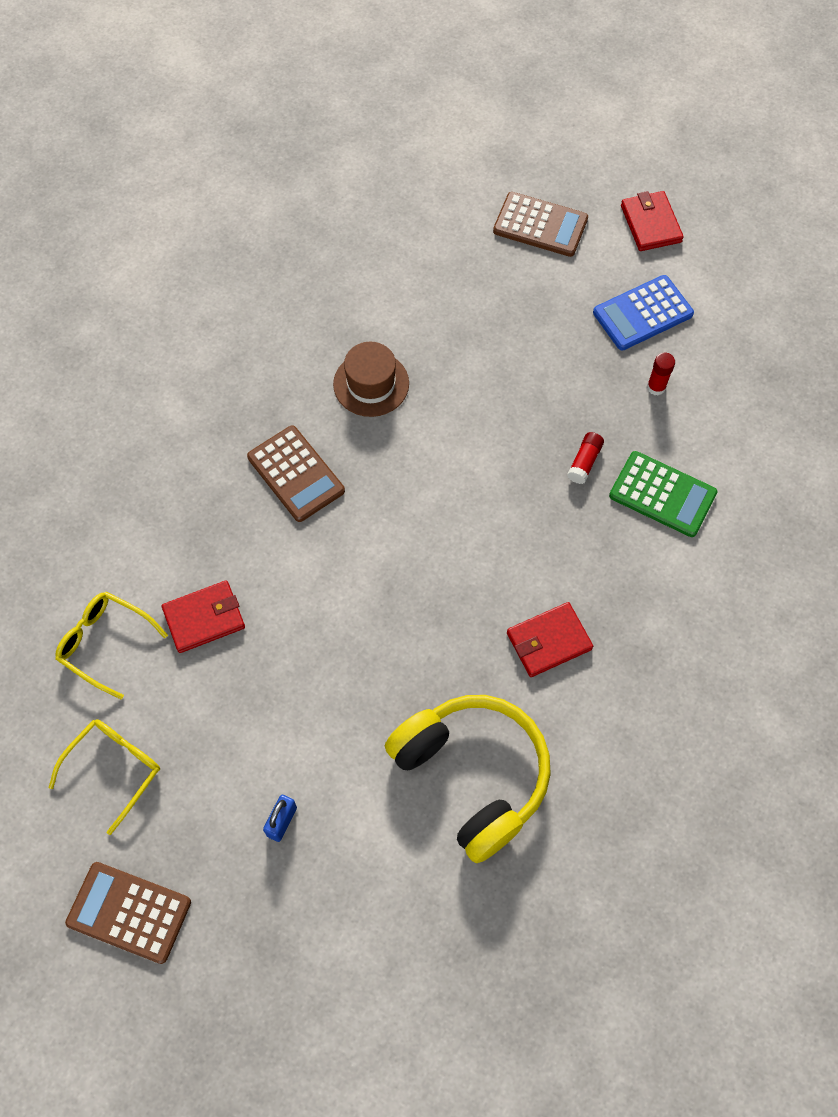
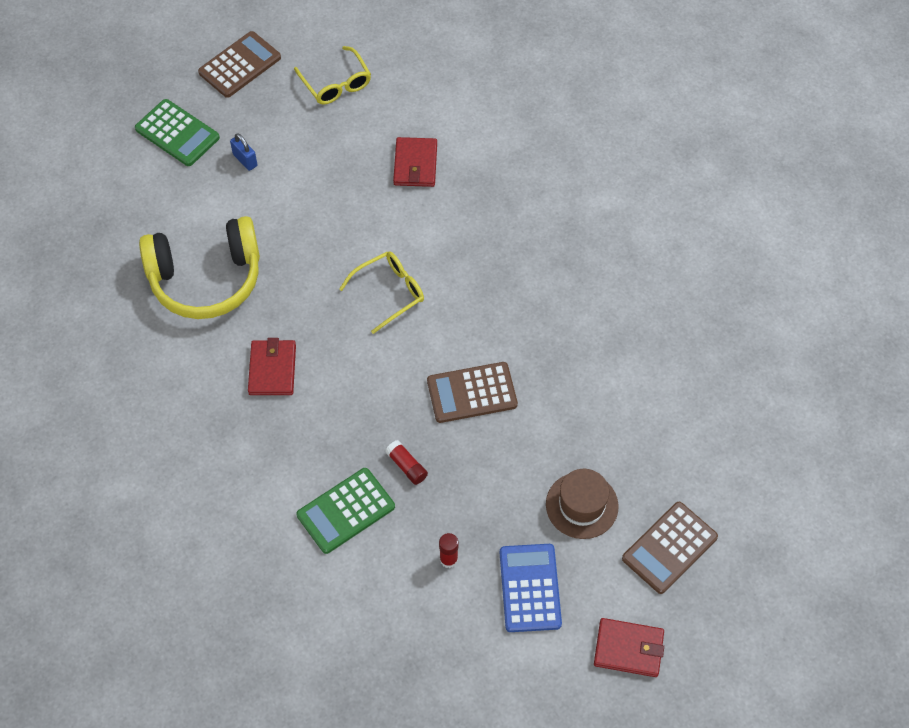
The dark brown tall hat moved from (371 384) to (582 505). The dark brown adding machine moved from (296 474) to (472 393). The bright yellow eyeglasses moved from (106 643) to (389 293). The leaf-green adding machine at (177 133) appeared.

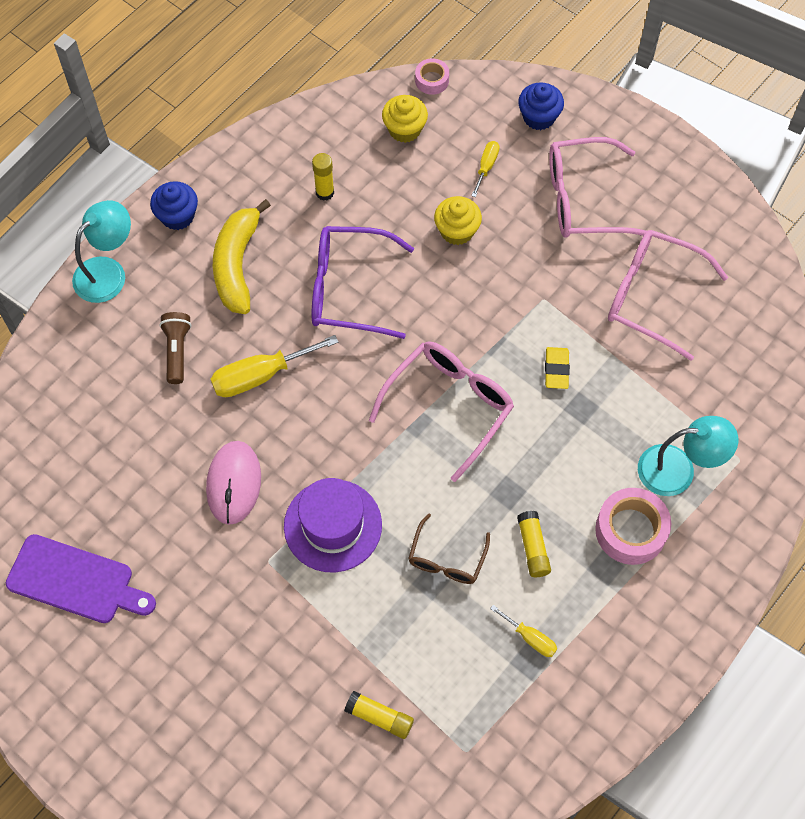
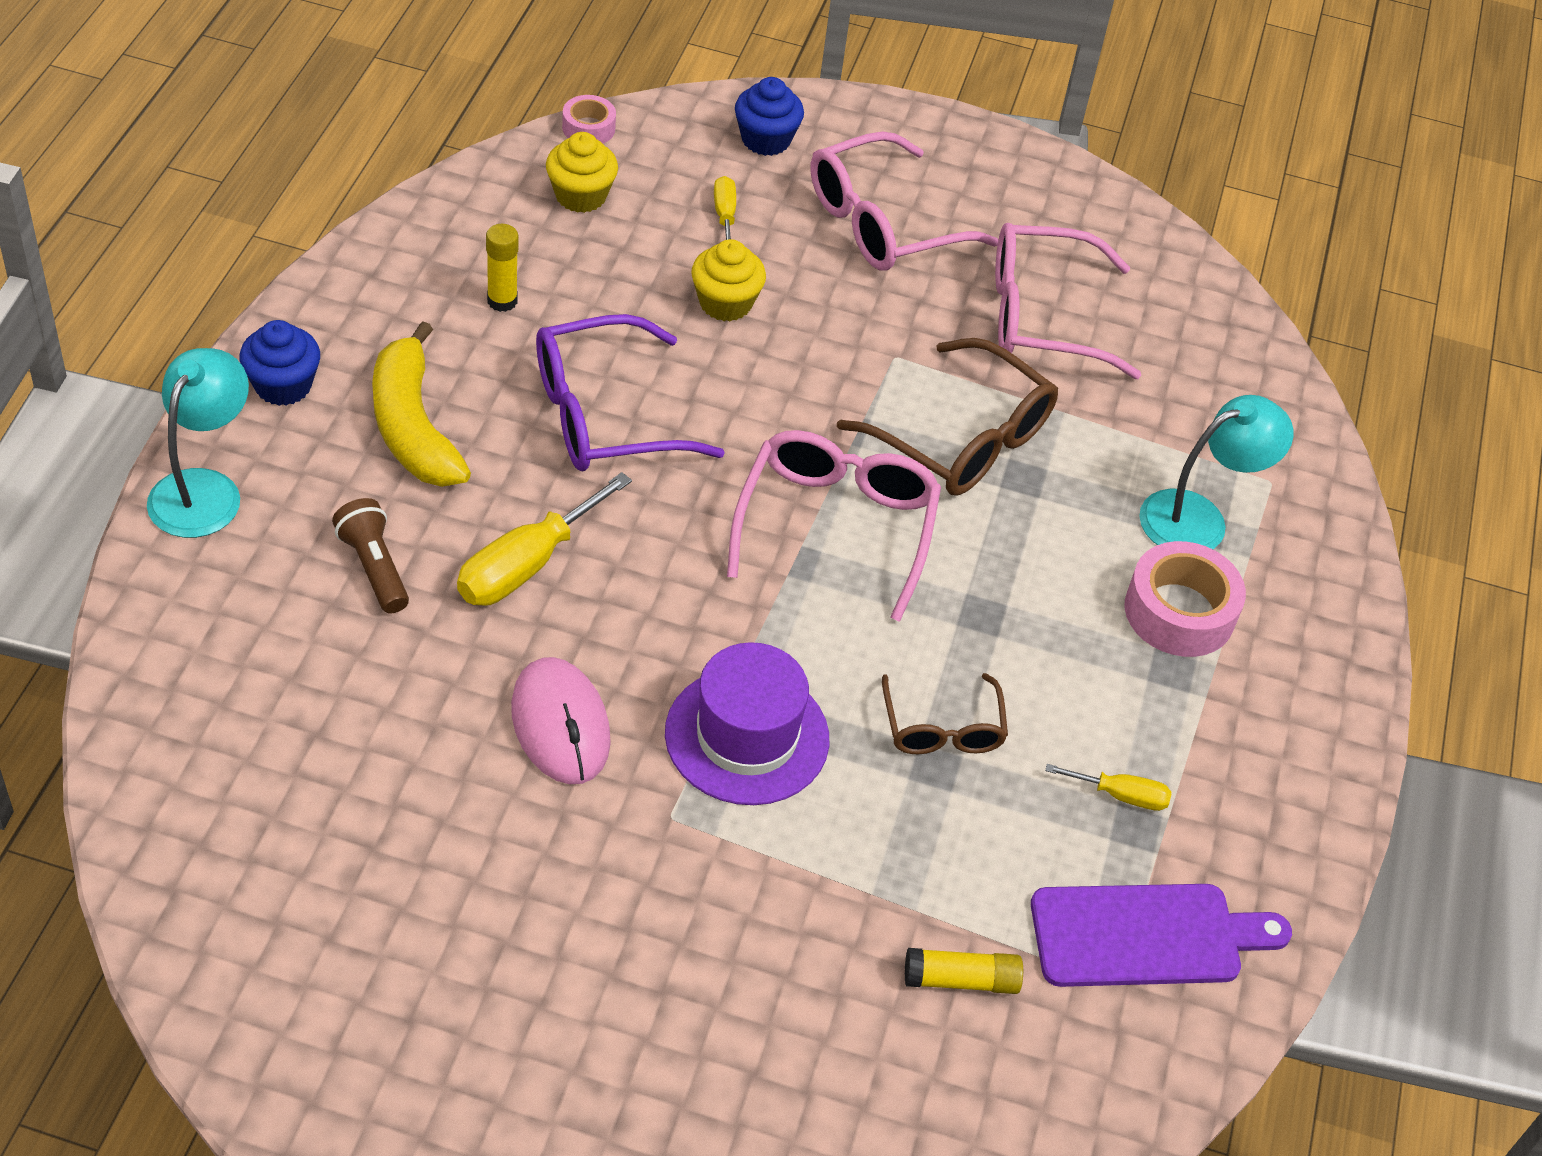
The bright yellow pencil eraser at (556 370) was replaced by the dark brown eyeglasses at (963 439). The bright yellow stick of glue at (533 547) disappeared. The violet chopping board moved from (76 581) to (1146 936).

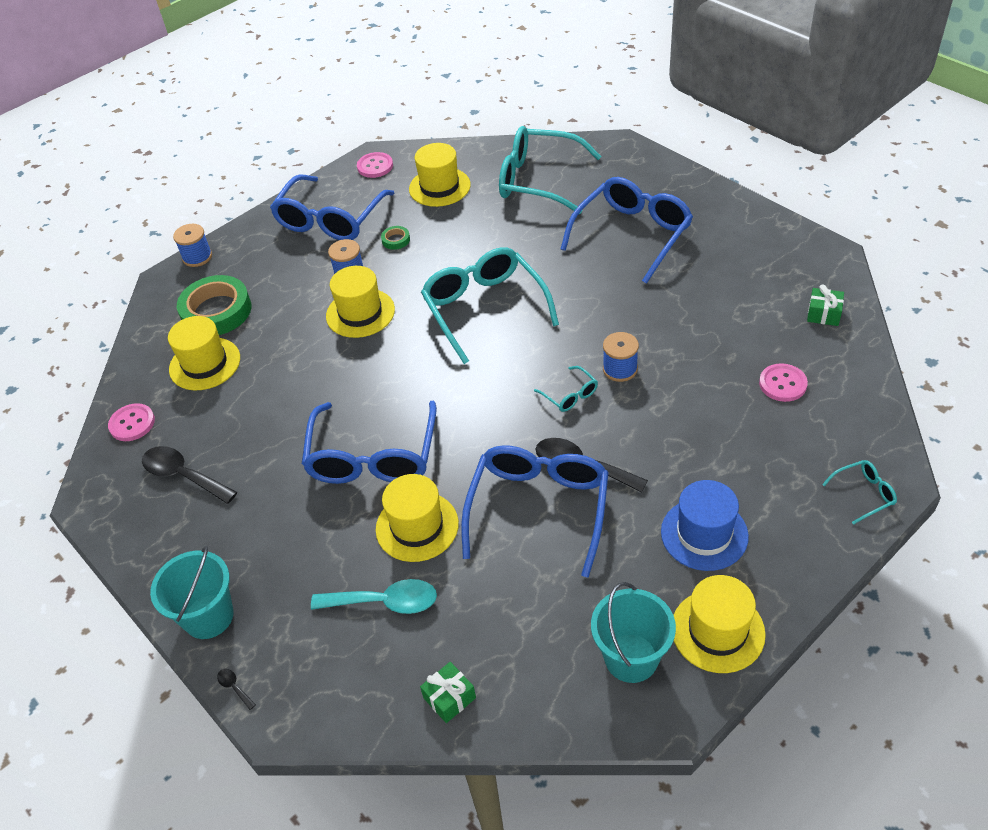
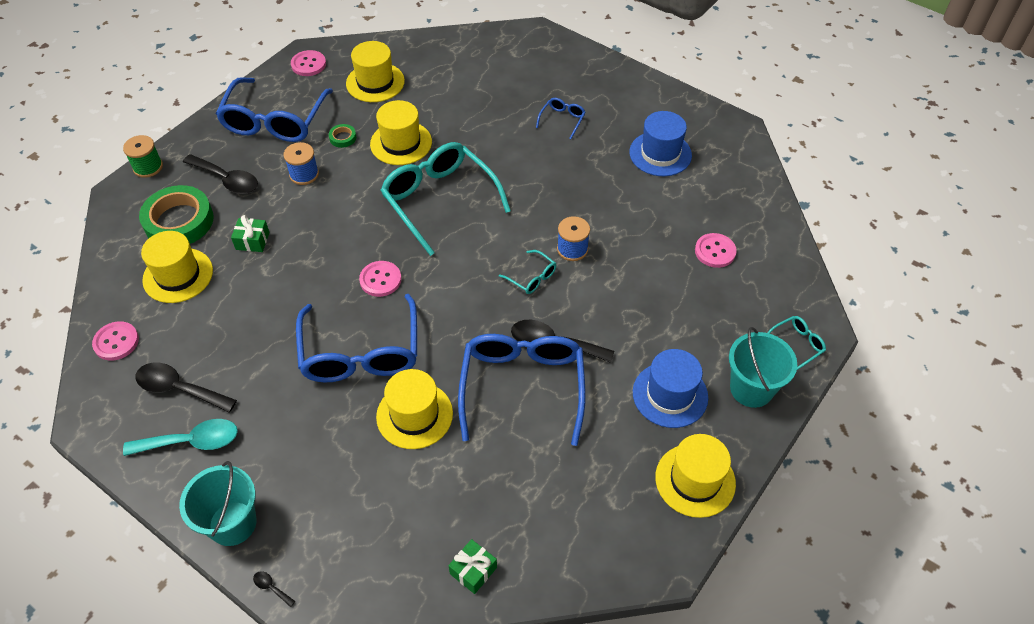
The aqua eyeglasses at (538 180) disappeared. The royal blue eyeglasses at (632 234) changed to 0.43 times the size. The royal blue bobbin at (197 257) became the leaf-green bobbin at (148 167). The bright yellow tall hat moved from (360 313) to (401 143). The leaf-green gift moved from (823 314) to (252 241). The aqua spoon moved from (385 602) to (192 441). The aqua sand bucket moved from (631 658) to (751 389). The royal blue tall hat at (660 154) appeared. The ebony spoon at (227 180) appeared. The rose-pink button at (380 280) appeared.

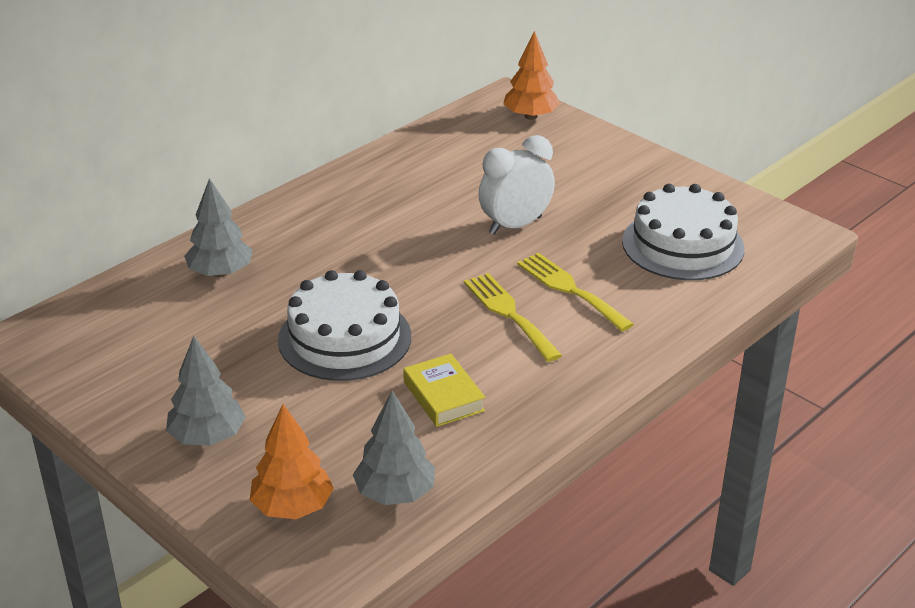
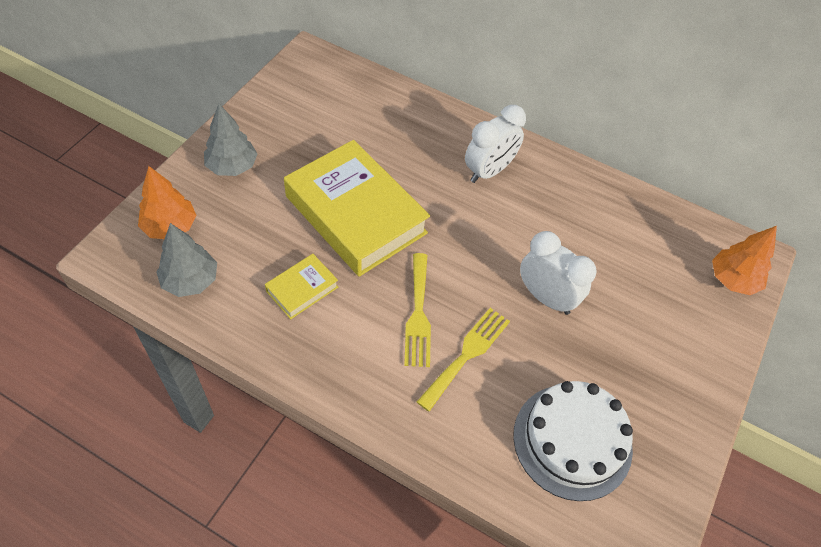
The gray tree at (220 273) disappeared. The snow-white cake at (344 338) was replaced by the bright yellow hardcover at (355 214). The bright yellow table fork at (509 313) turned 135 degrees clockwise. The snow-white clock at (489 171) appeared.

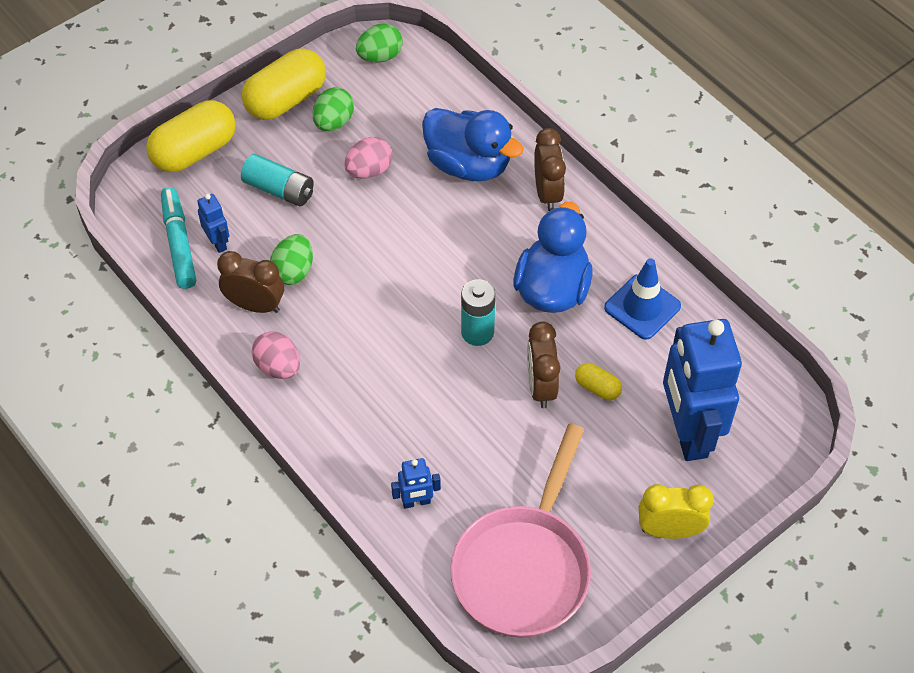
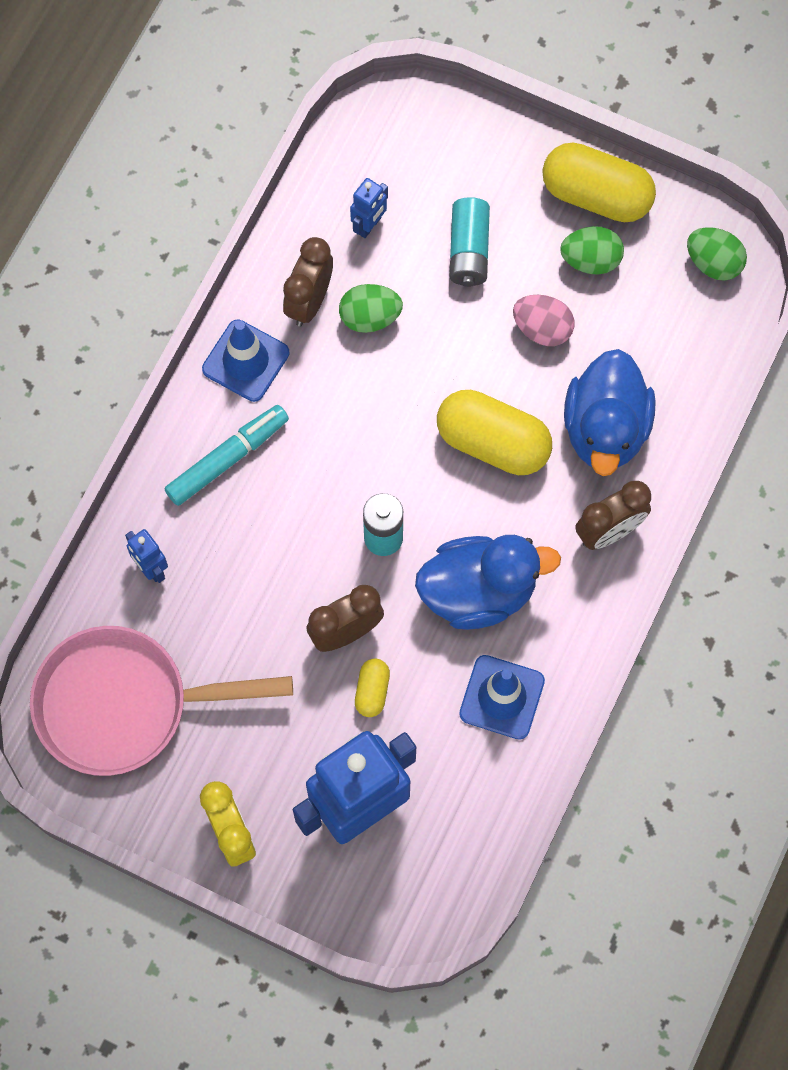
The bright yellow capsule moved from (194 151) to (493 443). The aqua felt pen moved from (179 243) to (227 459). The dark brown clock at (255 305) turned 150 degrees counterclockwise. The rose-pink egg shape at (278 367) was replaced by the royal blue traffic cone at (246 361).

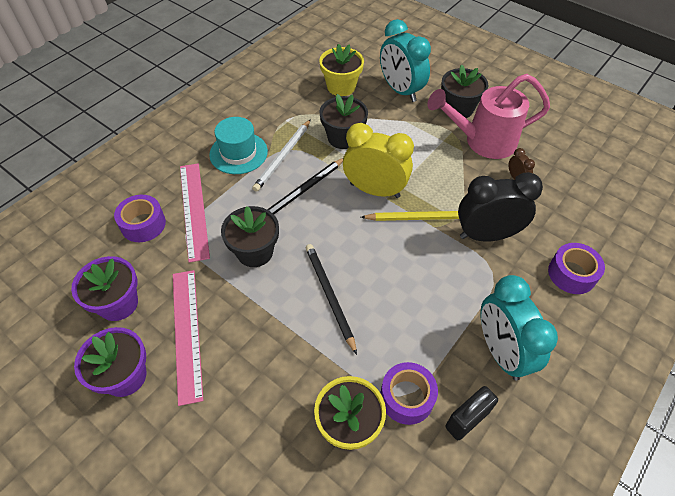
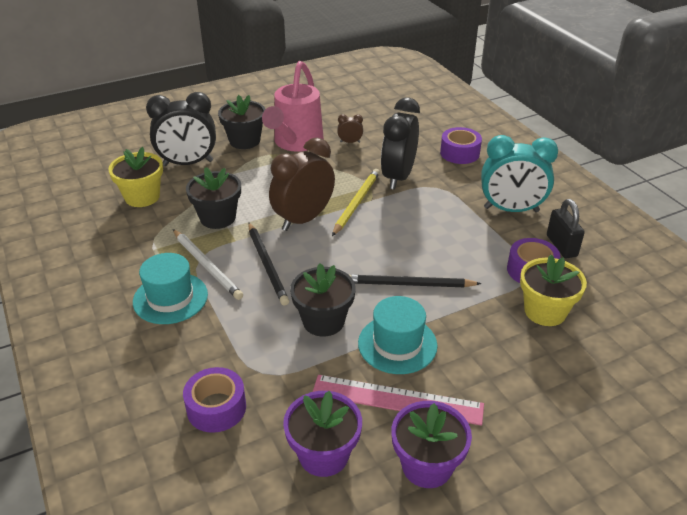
The aqua clock at (400 91) became the ebony clock at (188 163). The bright yellow clock at (375 190) became the dark brown clock at (303 219). The rose-pink measuring stick at (194 210) disappeared. The aqua tall hat at (397 344) appeared.

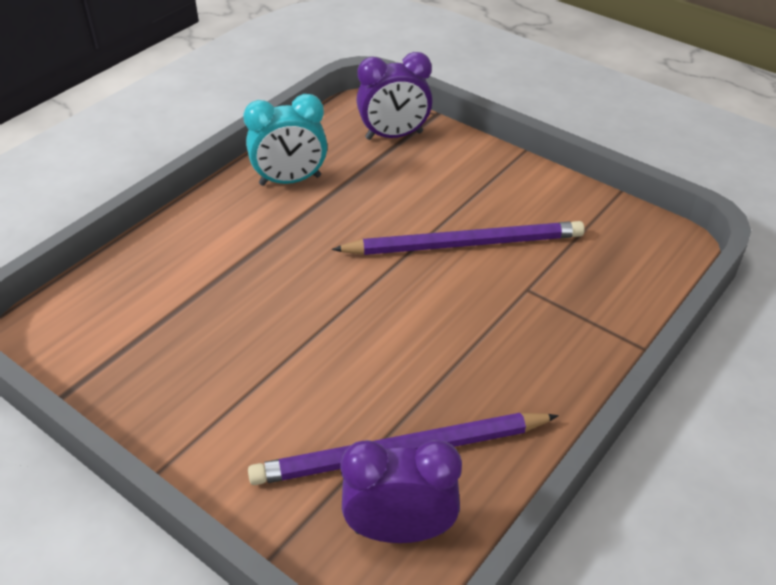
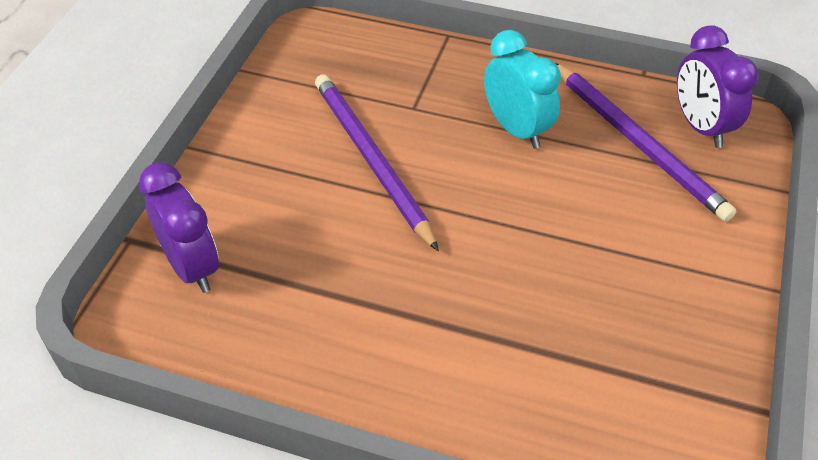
The aqua clock moved from (290 180) to (516 130).

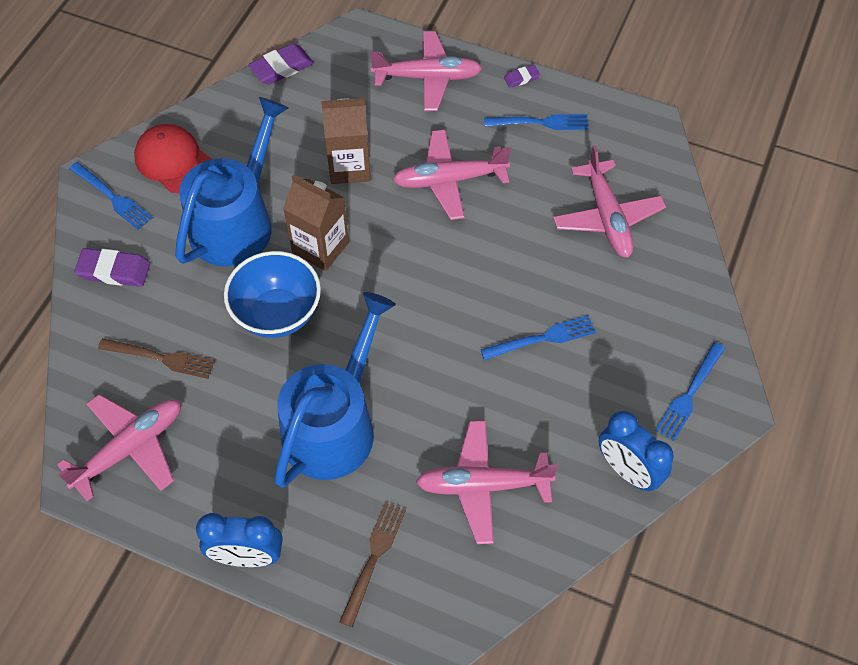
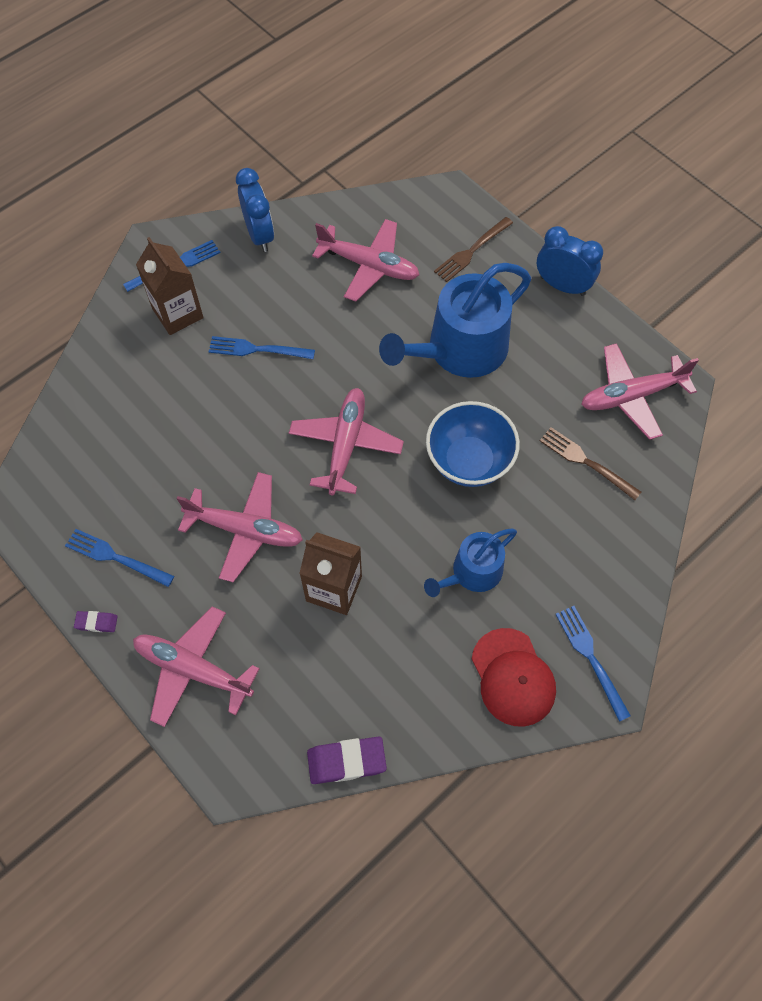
The royal blue sprinkling can at (236 222) changed to 0.57 times the size. The rose-pink plane moved from (607 218) to (346 444). The dark brown juice carton moved from (320 247) to (177 313). The violet pencil eraser at (114 270) disappeared.

